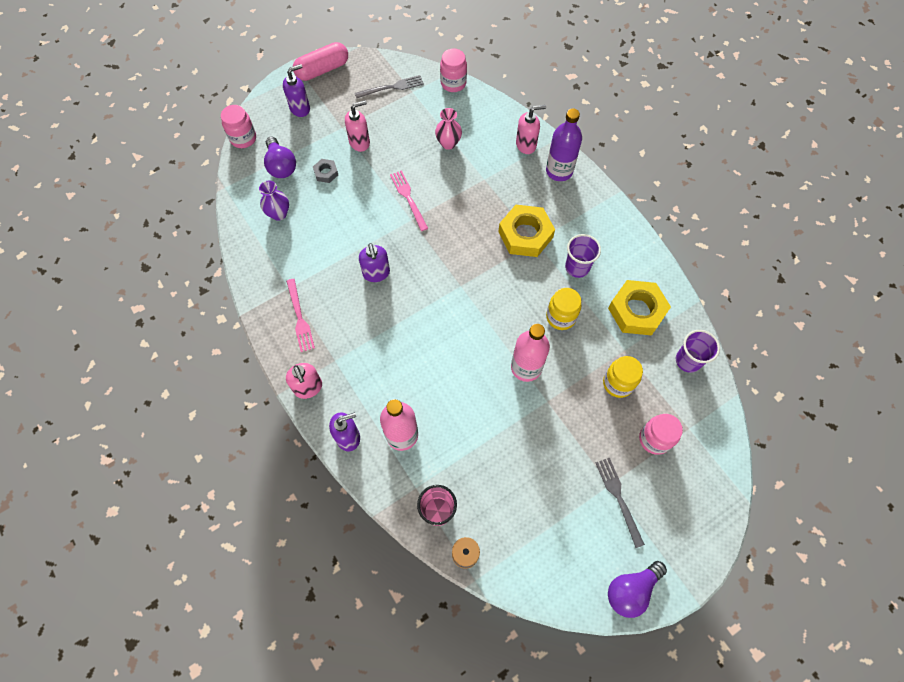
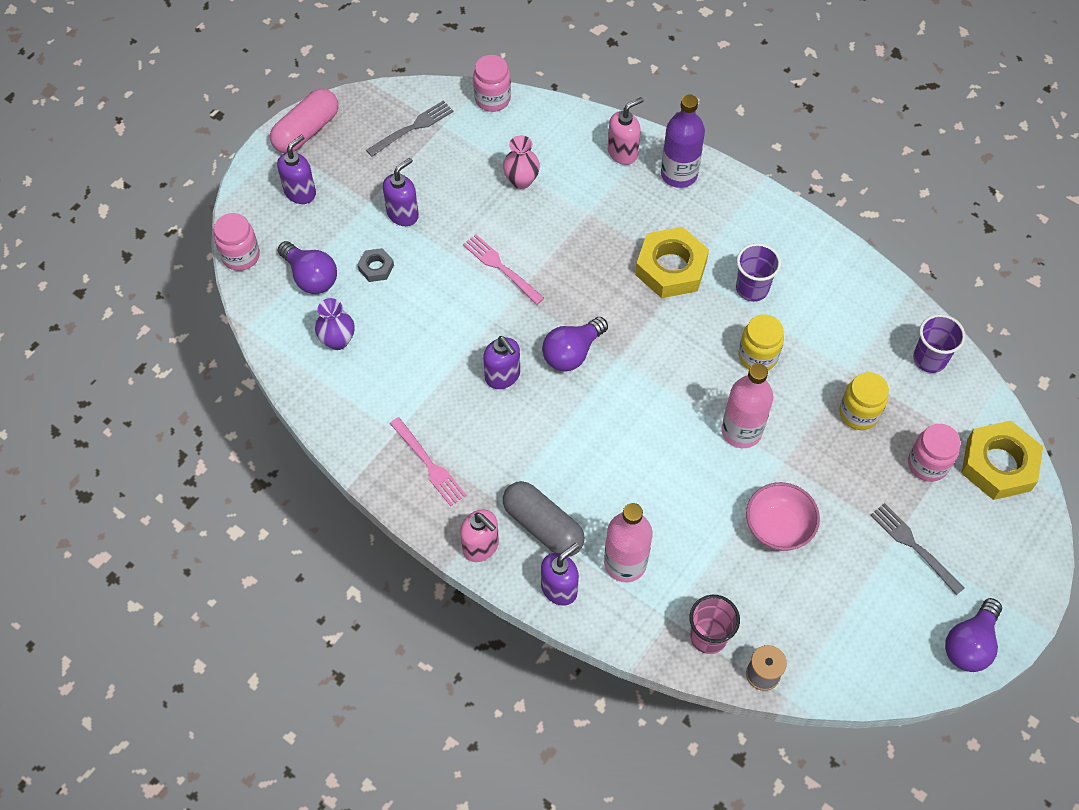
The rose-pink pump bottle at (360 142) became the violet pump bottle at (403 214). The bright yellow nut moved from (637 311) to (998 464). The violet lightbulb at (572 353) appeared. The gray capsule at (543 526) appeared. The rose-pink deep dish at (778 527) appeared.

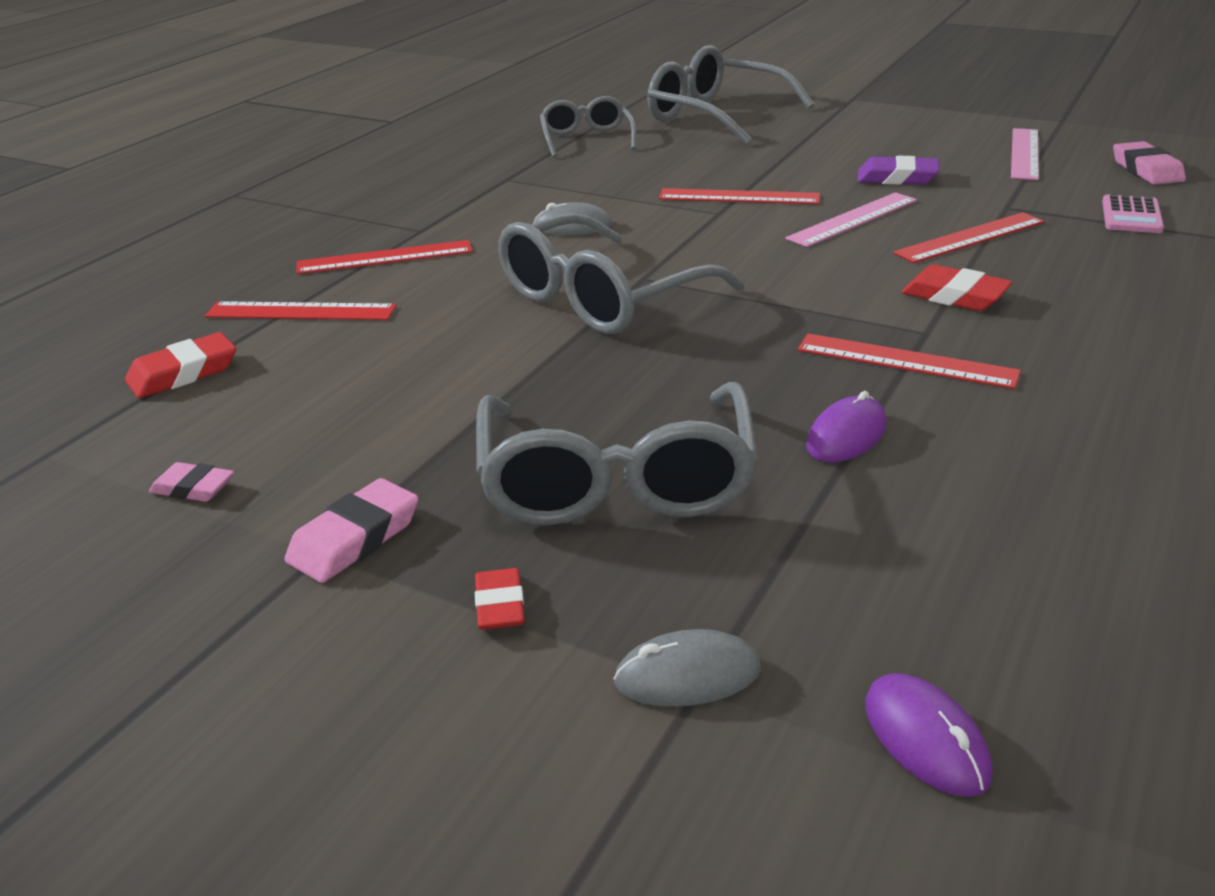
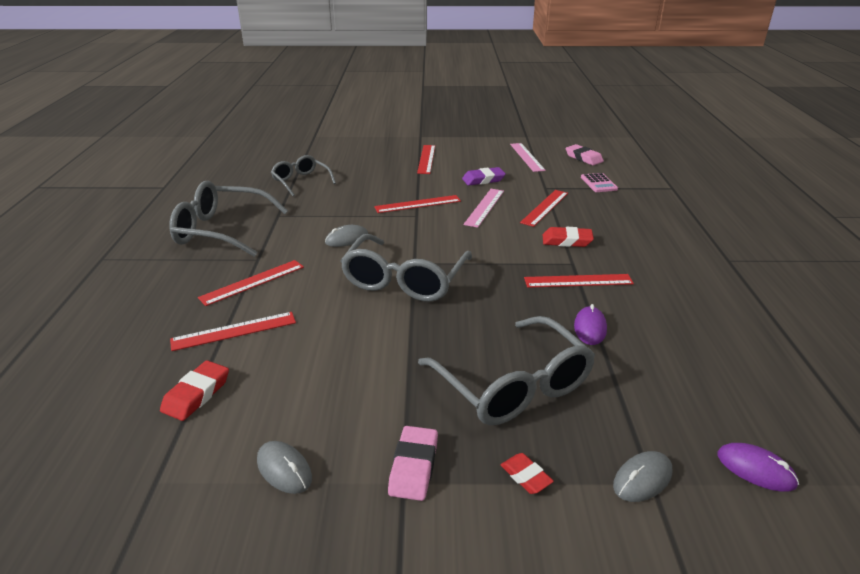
The gray eyeglasses moved from (716 115) to (222 230). The rose-pink pencil eraser at (193 488) was replaced by the gray mouse at (284 469). The red measuring stick at (426 159) appeared.

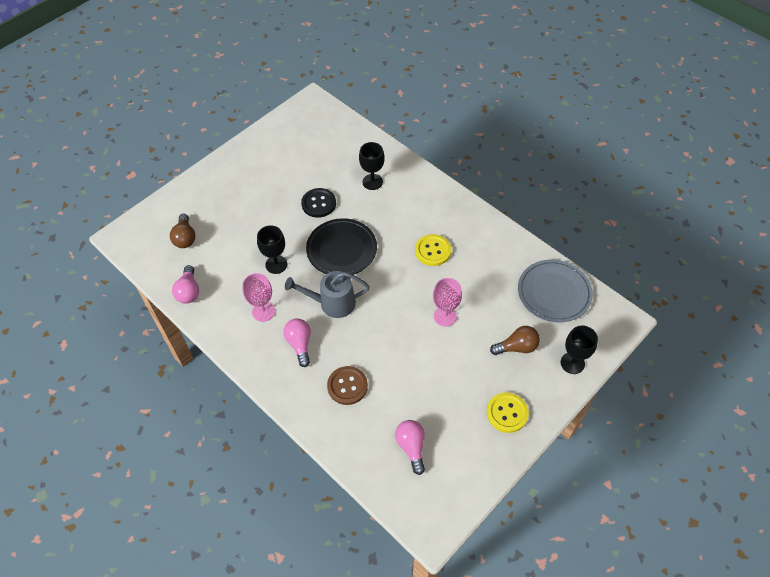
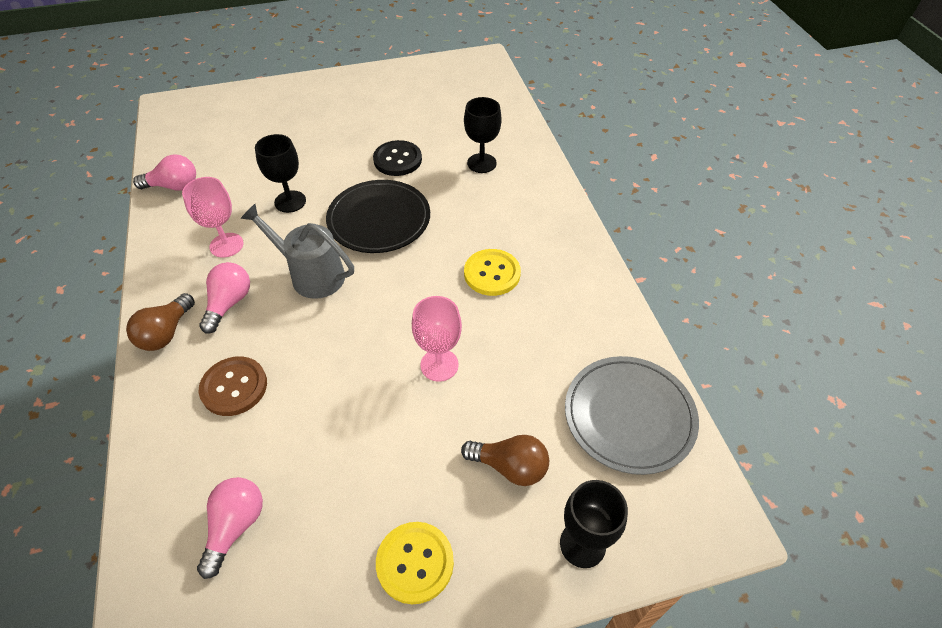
The dark brown lightbulb moved from (185 238) to (166 333). The rose-pink lightbulb at (189 291) turned 120 degrees counterclockwise.

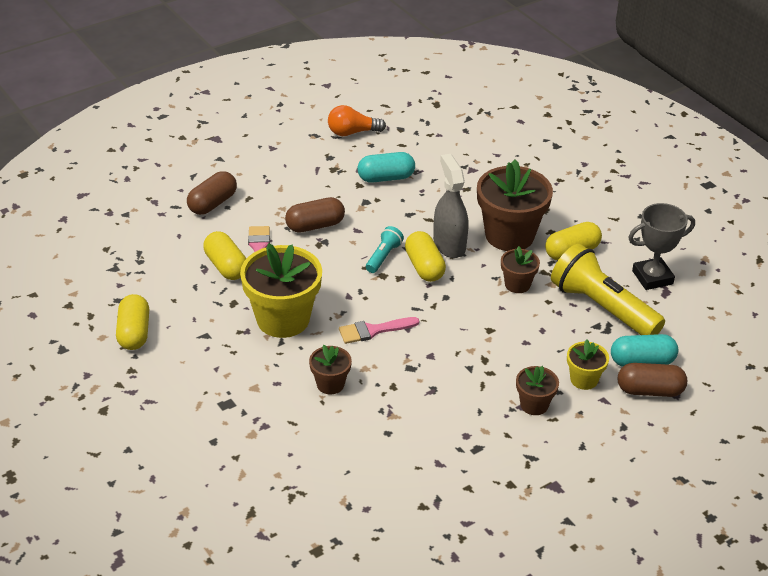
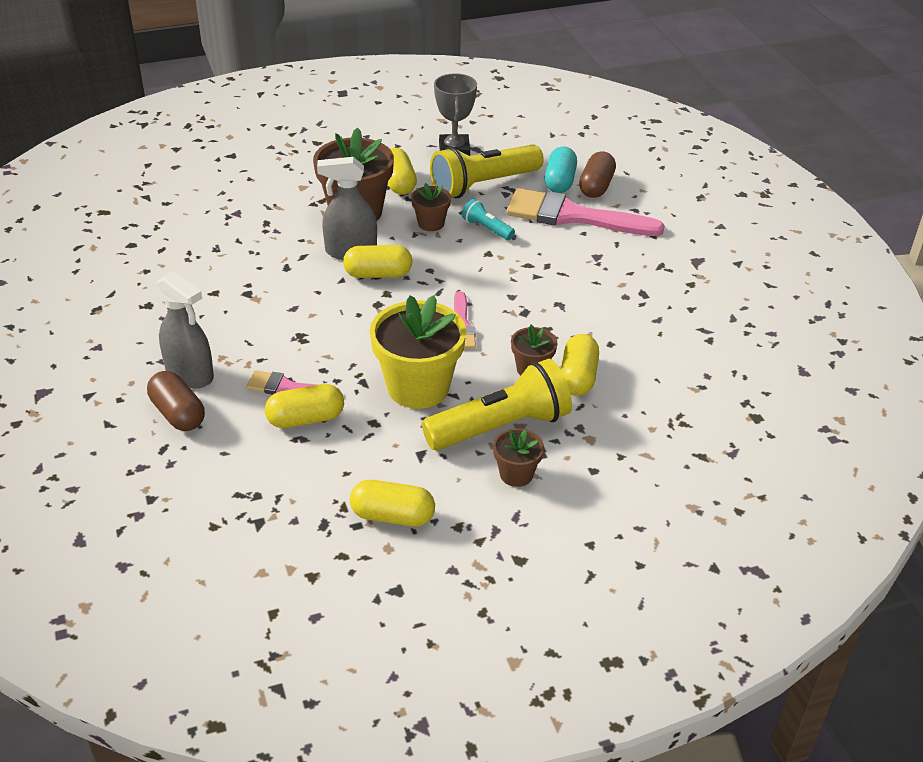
The bright orange lightbulb at (352 132) disappeared. The aqua capsule at (386 178) disappeared. The dark brown capsule at (315 225) disappeared. The aqua flashlight moved from (383 257) to (487 228). The bright yellow potted plant at (584 379) was replaced by the rose-pink brush at (572 216). The dark brown potted plant moved from (534 405) to (516 474). The gray spray bottle at (190 374) appeared. The bright yellow capsule at (577 377) appeared. The bright yellow flashlight at (500 427) appeared.

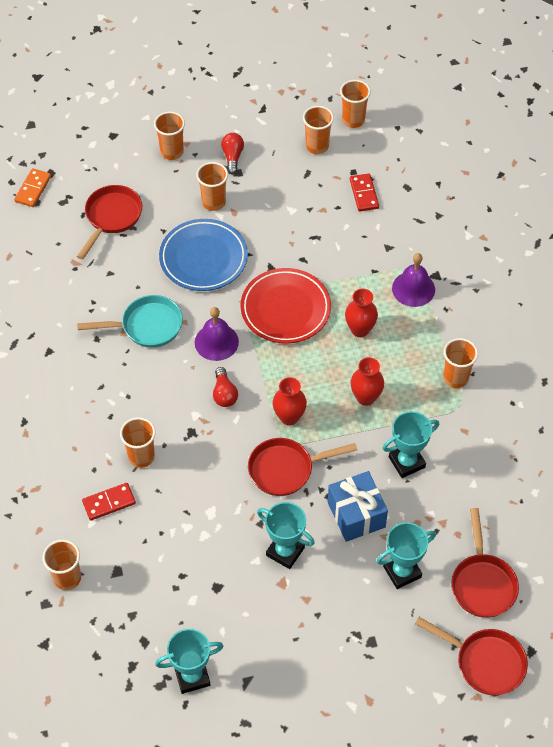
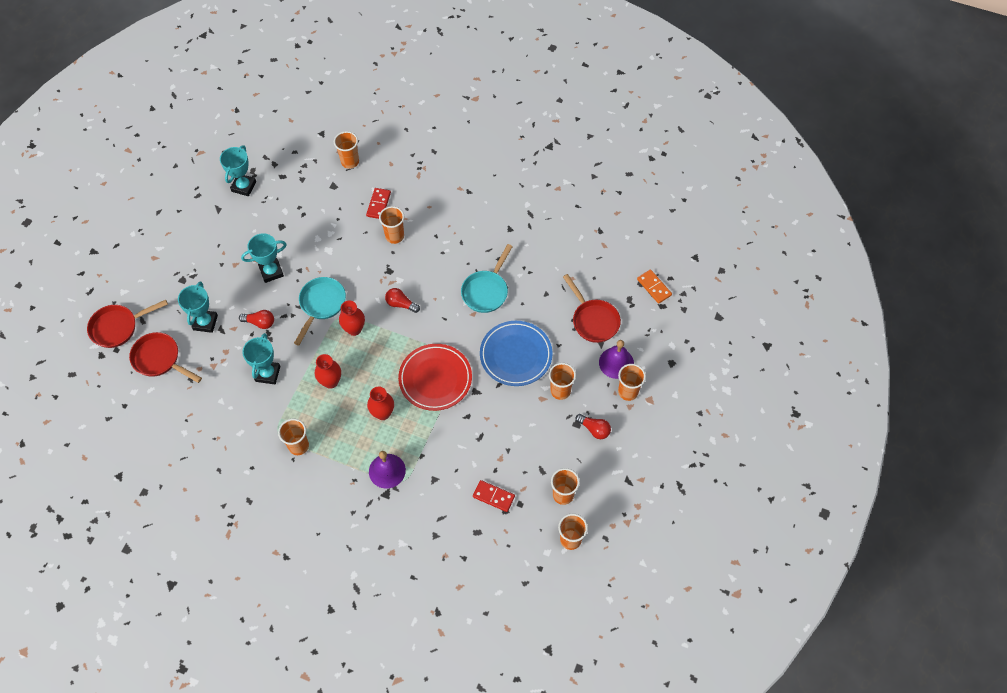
The violet bell moved from (216 342) to (616 362). The red pan at (286 469) became the aqua pan at (321 305). The royal blue gift at (356 514) was replaced by the red lightbulb at (260 322).

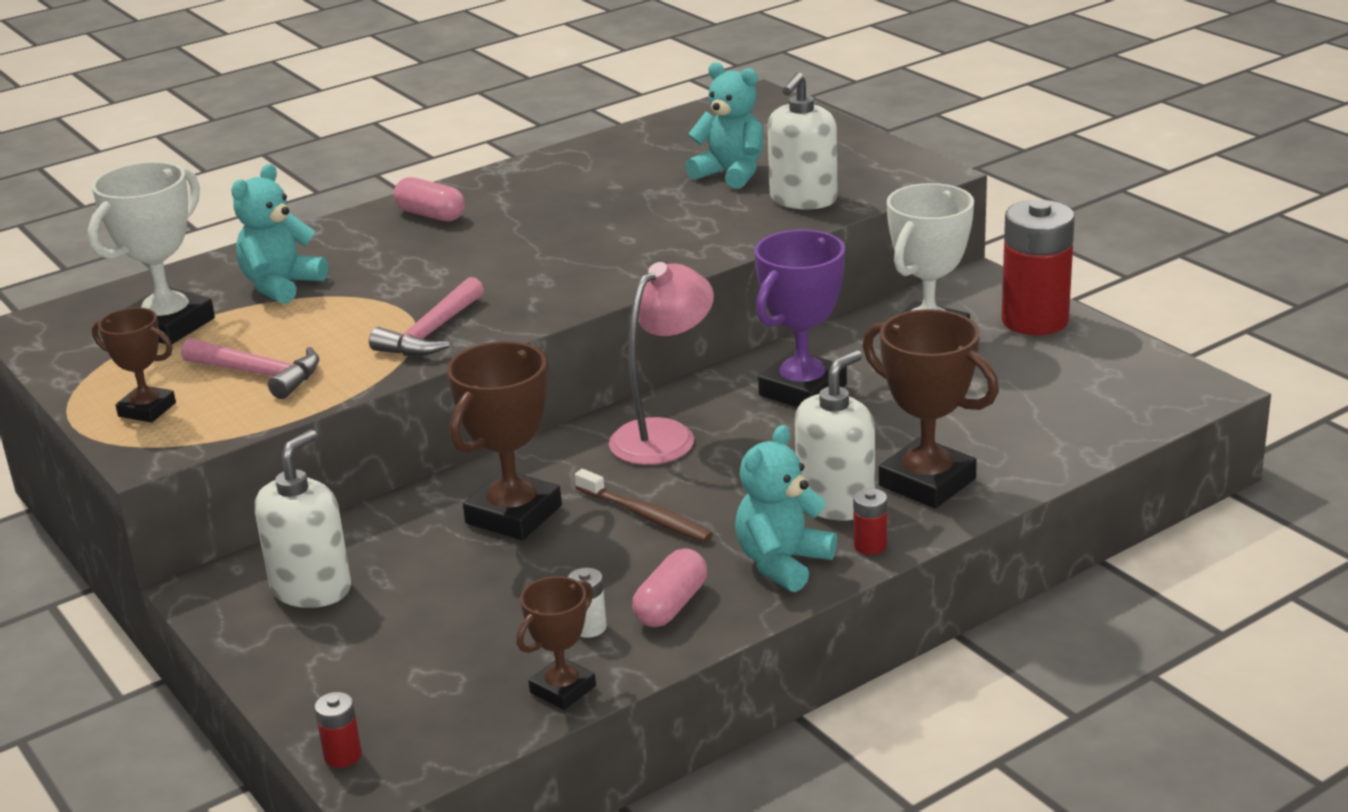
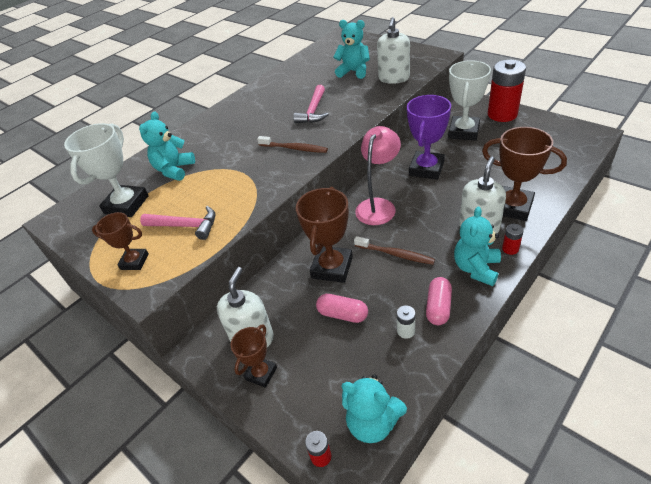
The rose-pink capsule moved from (431 215) to (342 314). The rose-pink carpenter's hammer moved from (431 333) to (313 111). The dark brown trophy moved from (563 689) to (261 373). The dark brown dental brush at (294 148) appeared. The aqua stuffed bear at (372 422) appeared.

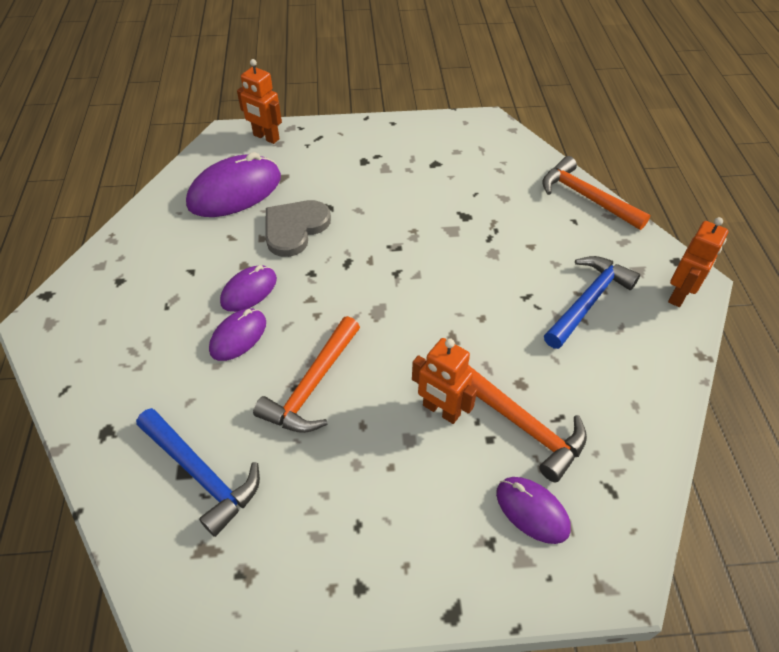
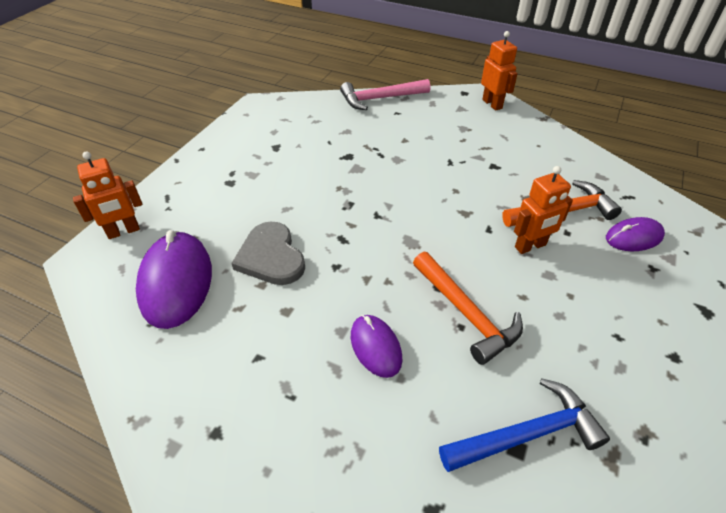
The bright orange carpenter's hammer at (586 197) became the rose-pink carpenter's hammer at (380 98). The royal blue carpenter's hammer at (588 301) disappeared. The violet mouse at (249 291) disappeared.

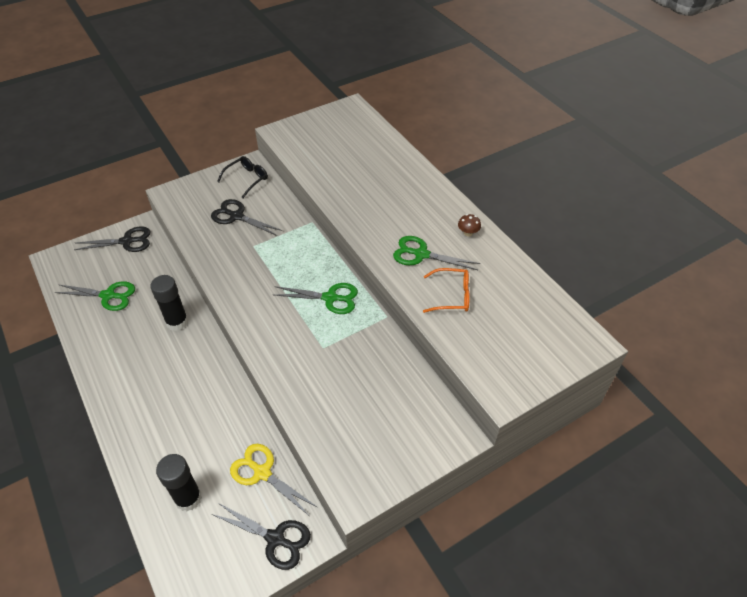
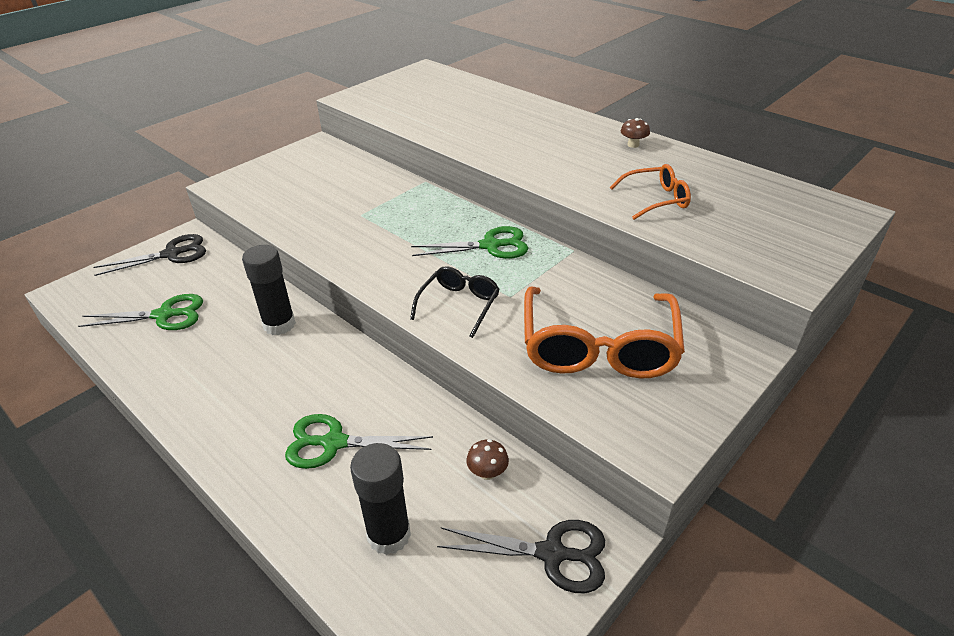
The ebony eyeglasses moved from (247 179) to (459 305). The ebony pair of scissors at (236 216) disappeared. The leaf-green pair of scissors moved from (421 254) to (334 443). The bright yellow pair of scissors at (262 473) was replaced by the dark brown mushroom at (487 472). The bright orange eyeglasses at (598 347) appeared.

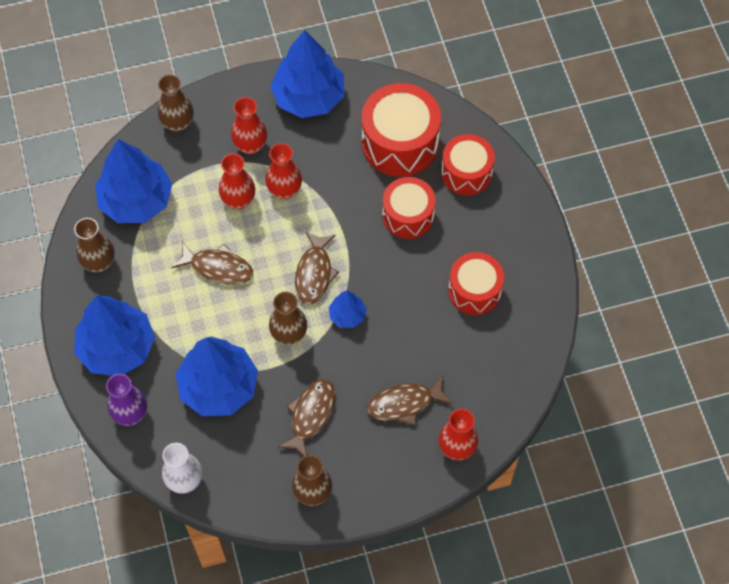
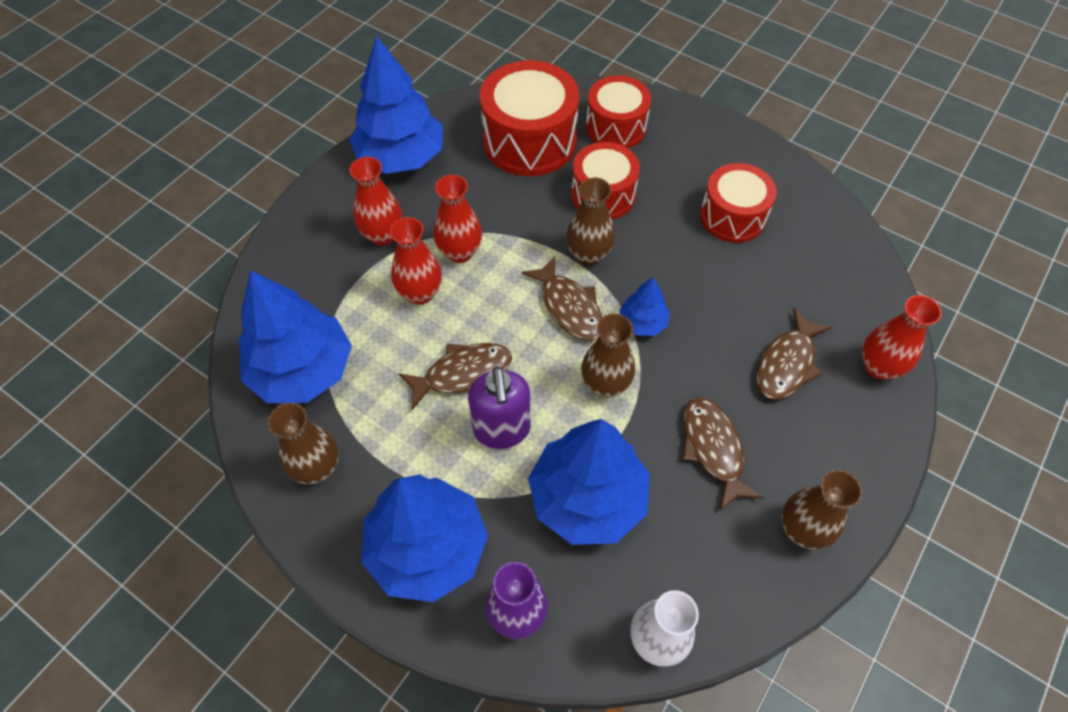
The dark brown vase moved from (178 123) to (588 255). The violet pump bottle at (502 430) appeared.

